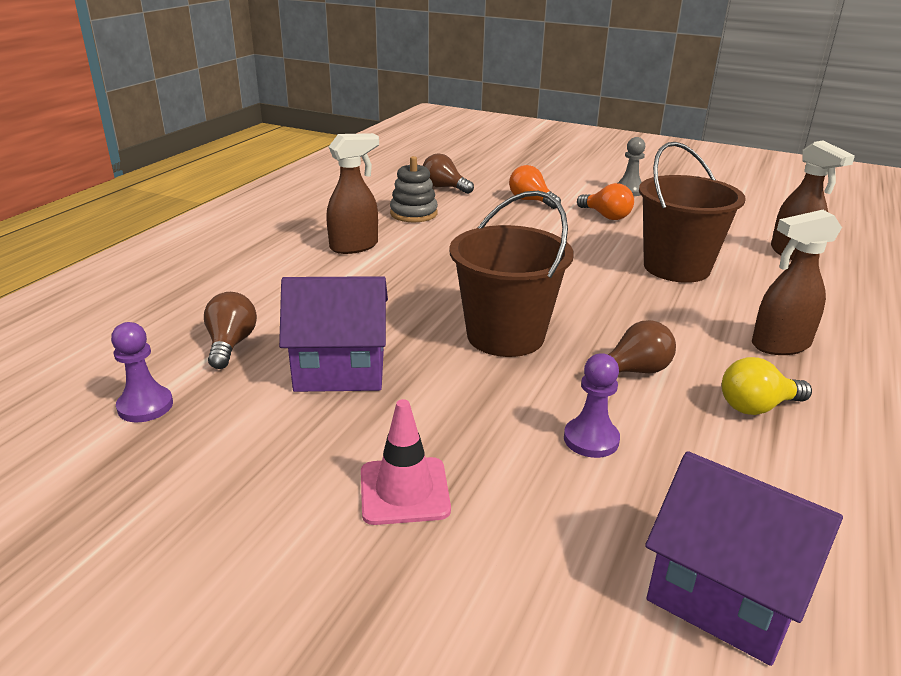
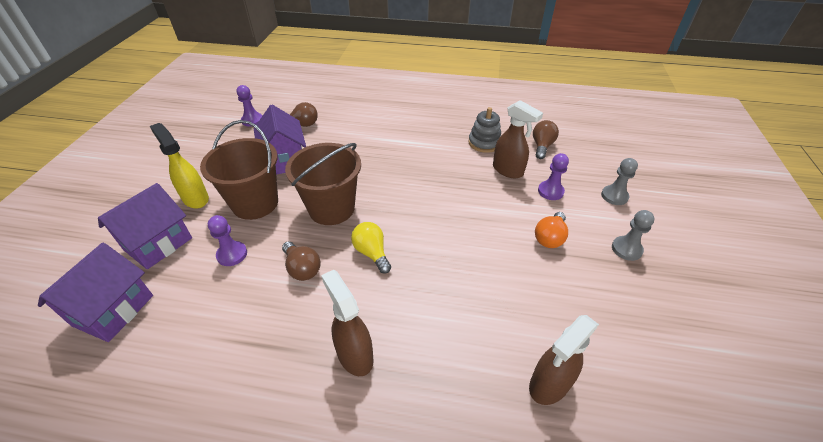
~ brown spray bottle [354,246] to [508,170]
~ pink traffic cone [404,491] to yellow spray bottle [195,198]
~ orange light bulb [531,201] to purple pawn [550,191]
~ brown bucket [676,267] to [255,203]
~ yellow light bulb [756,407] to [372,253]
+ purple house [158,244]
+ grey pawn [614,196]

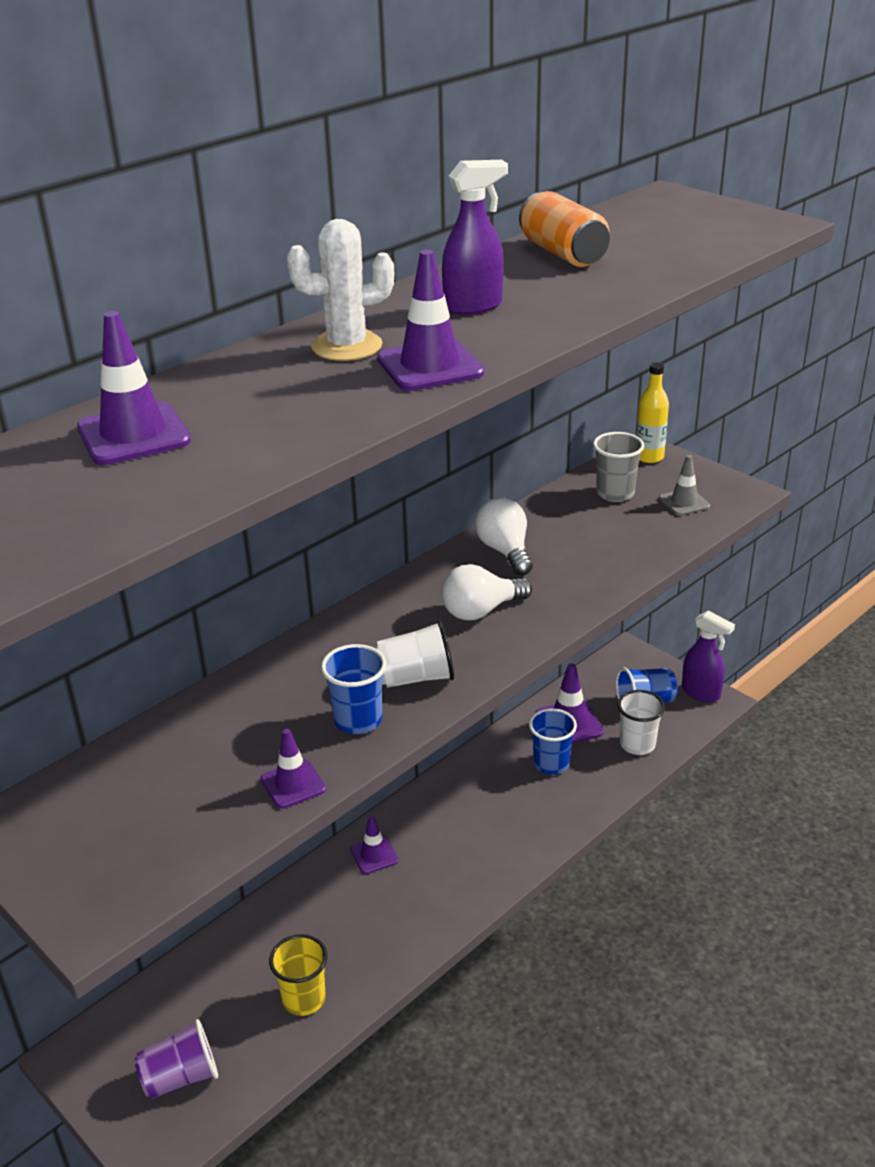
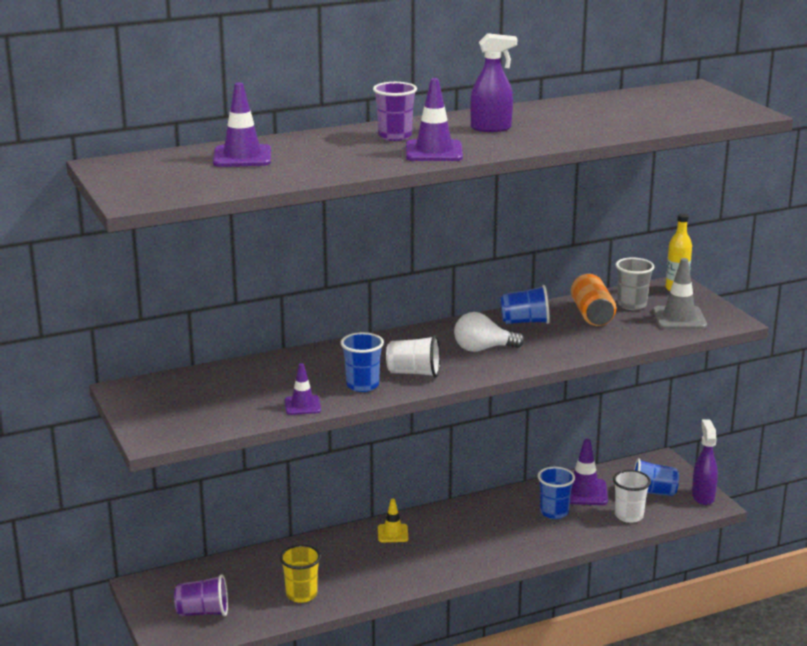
~ white cactus [347,346] to purple cup [395,136]
~ purple traffic cone [374,855] to yellow traffic cone [393,533]
~ white light bulb [505,551] to blue cup [525,322]
~ orange can [563,253] to [592,314]
~ grey traffic cone [684,502] = [679,318] x1.57
~ purple spray bottle [701,693] = [703,496] 150 degrees counterclockwise

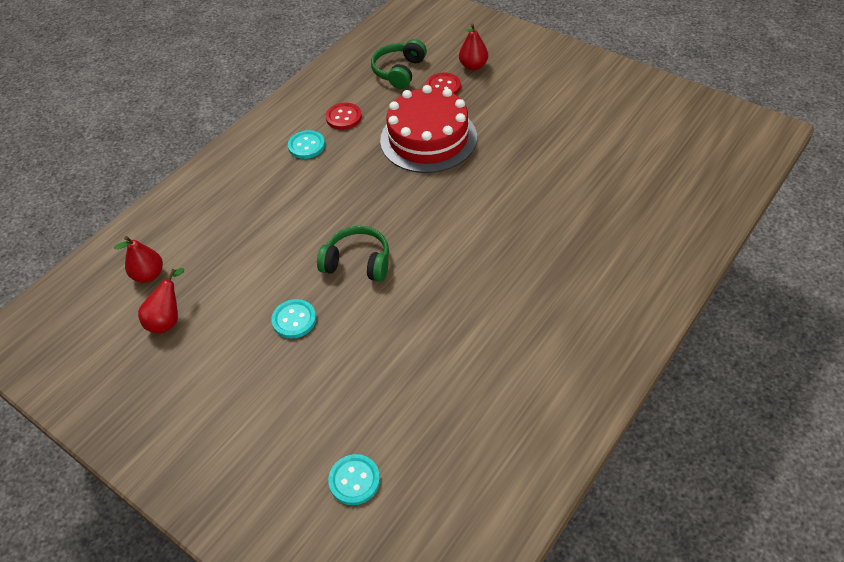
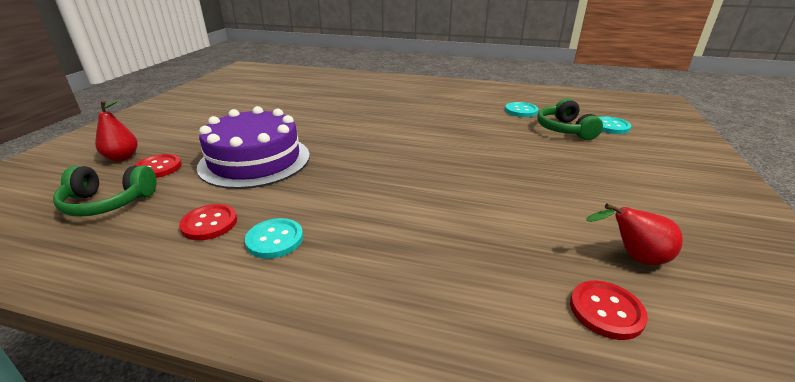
~ red pear [149,275] to red button [606,311]
~ turquoise button [294,320] to [521,111]
~ green headphones [357,262] to [564,130]
~ red cake [428,138] to purple cake [255,160]

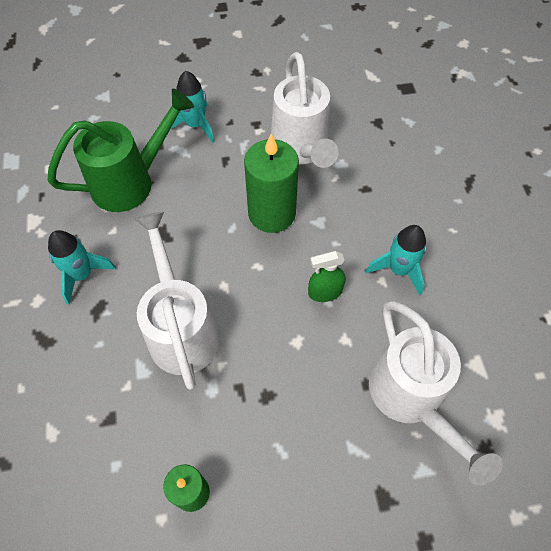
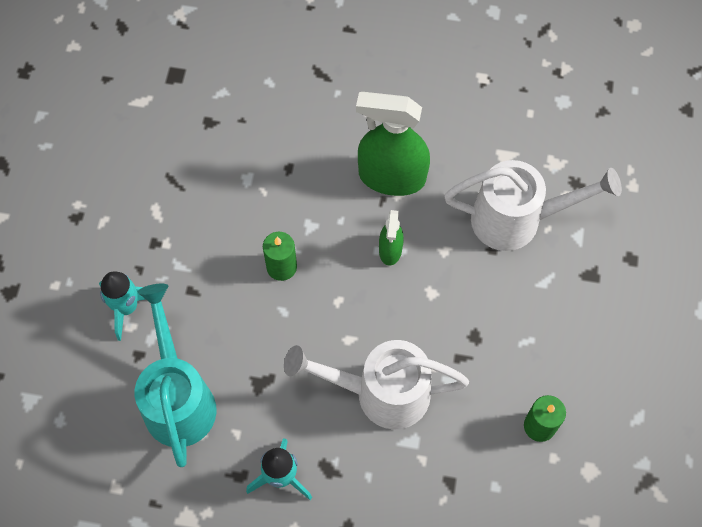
~ green watering can [130,182] to turquoise watering can [178,399]
~ green candle [272,213] = [281,267] x0.59
- white watering can [301,149]
~ turquoise rocket [398,270] to green spray bottle [391,177]

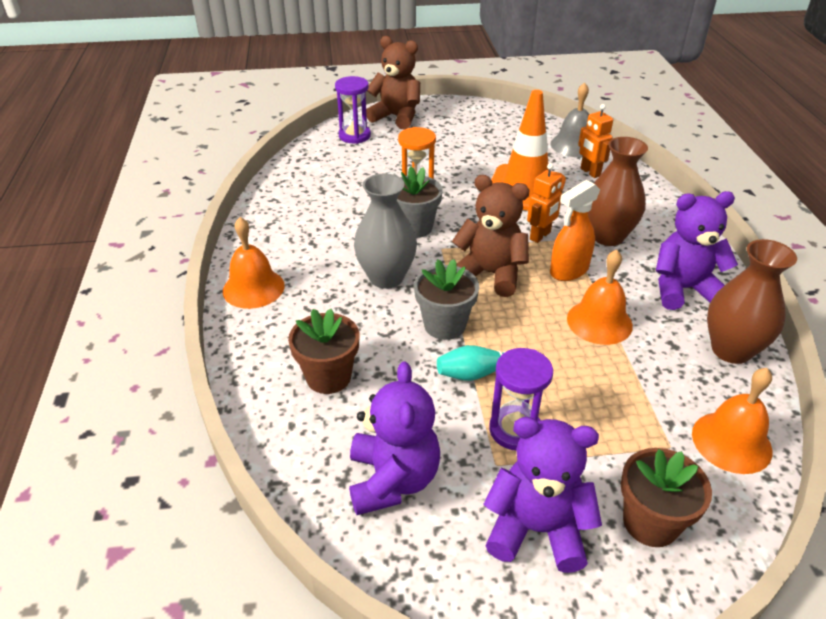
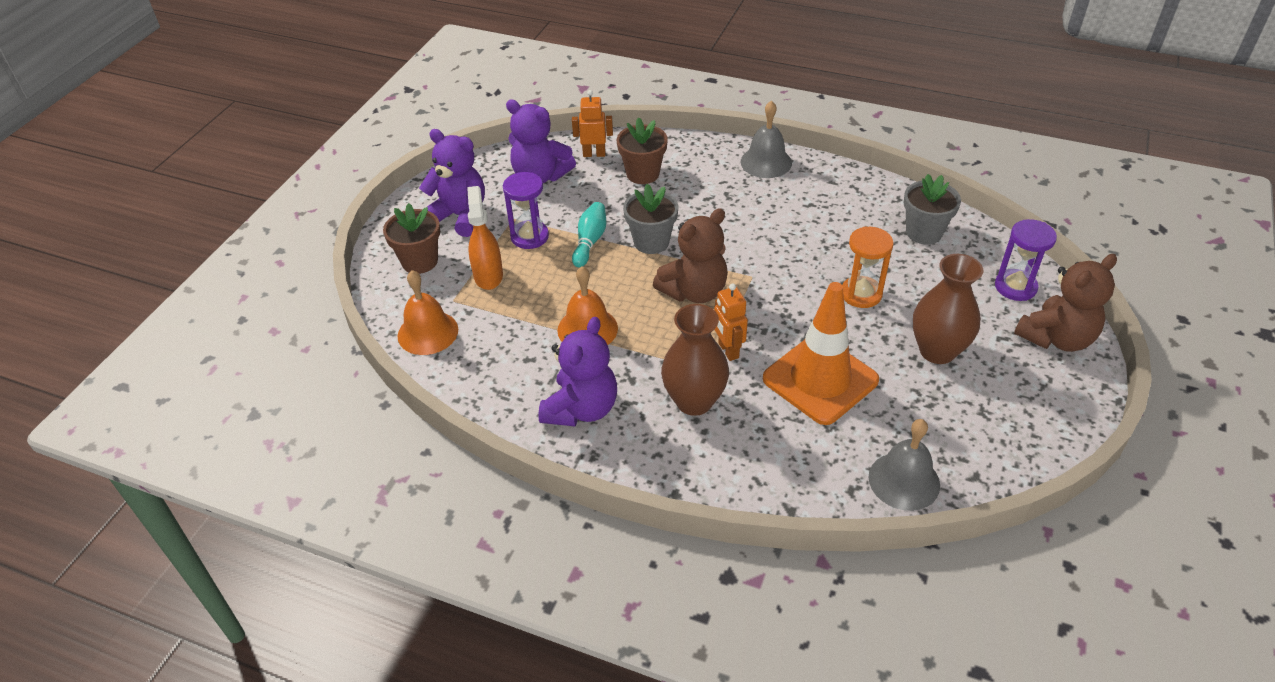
~ orange bell [253,288] to grey bell [766,162]
- grey vase [386,277]
~ grey flower pot [414,227] to [924,232]
~ purple teddy bear [536,529] = [460,216] 105 degrees counterclockwise
~ orange spray bottle [568,271] to [488,276]
~ orange robot [590,172] to [594,154]
~ brown vase [731,350] to [937,351]

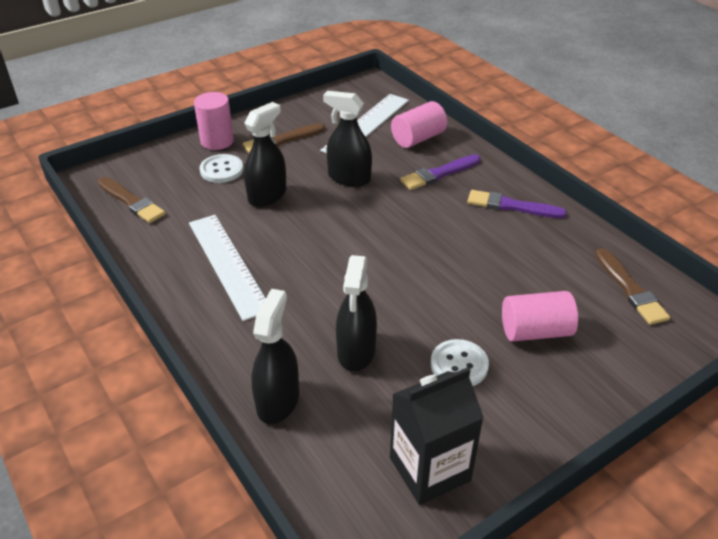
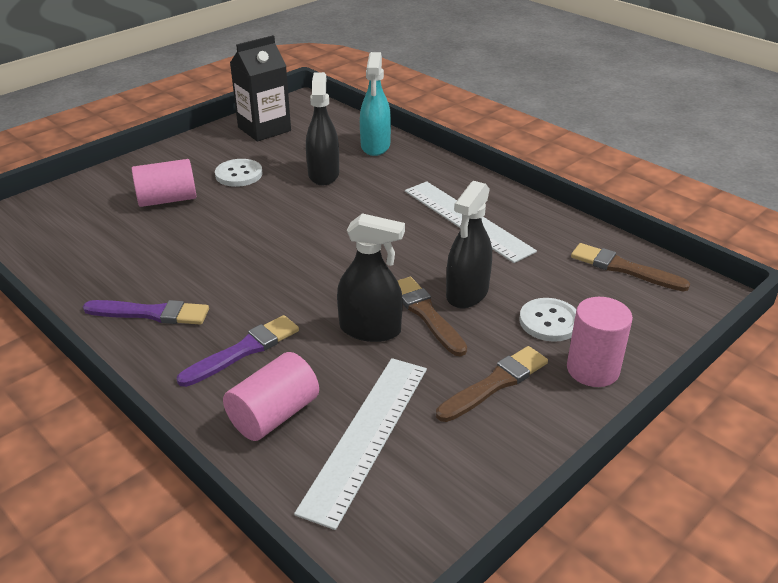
~ black spray bottle [278,401] to turquoise spray bottle [375,146]
~ brown brush [630,289] to [426,314]

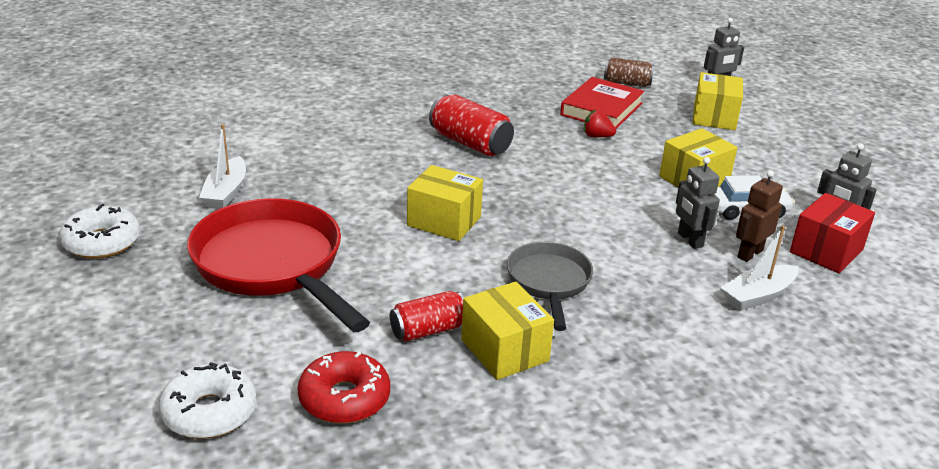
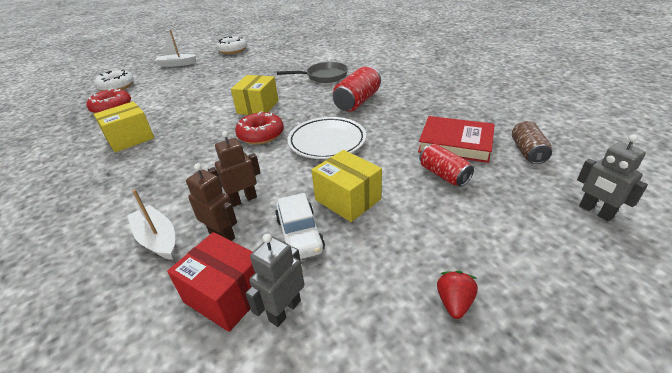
- red pan [273,265]
~ white boat [226,192] to [176,64]
~ red can [428,330] to [443,175]
~ grey pan [549,282] to [324,76]
~ red strawberry [597,136] to [454,302]
~ grey robot [689,240] to brown robot [243,199]
- yellow box [714,117]
+ red donut [261,135]
+ white plate [327,141]

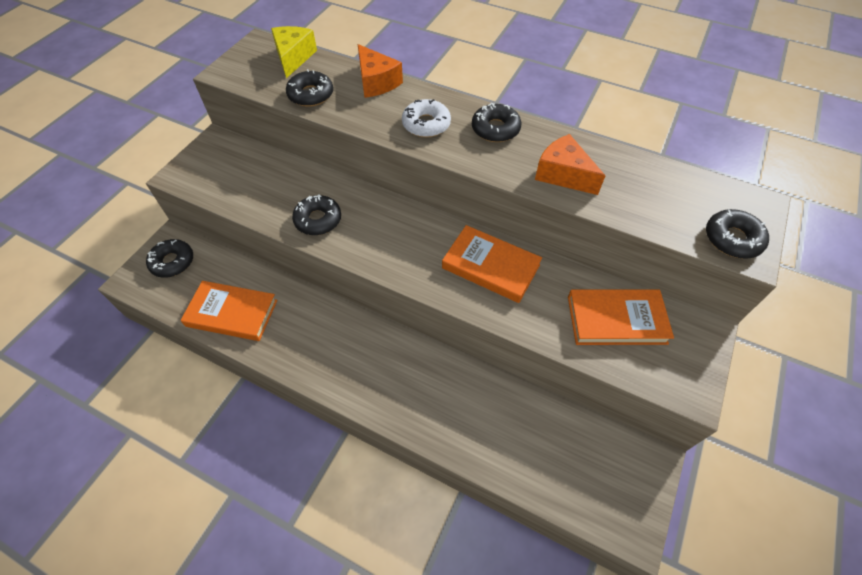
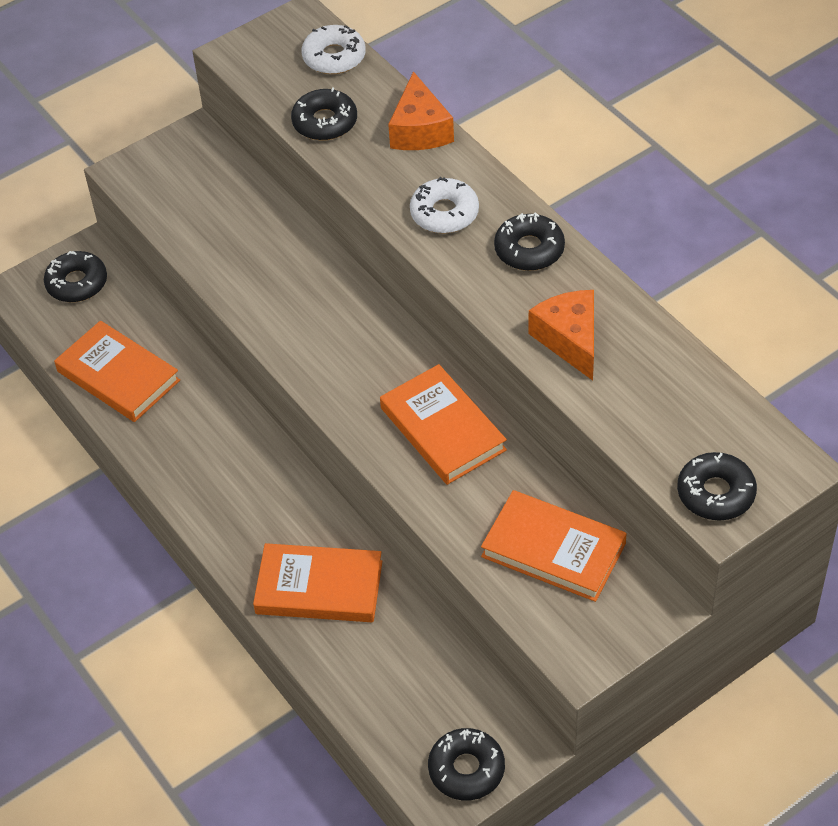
~ yellow cheese [293,57] to white donut [334,57]
~ black donut [318,220] to [466,769]
+ orange book [319,587]

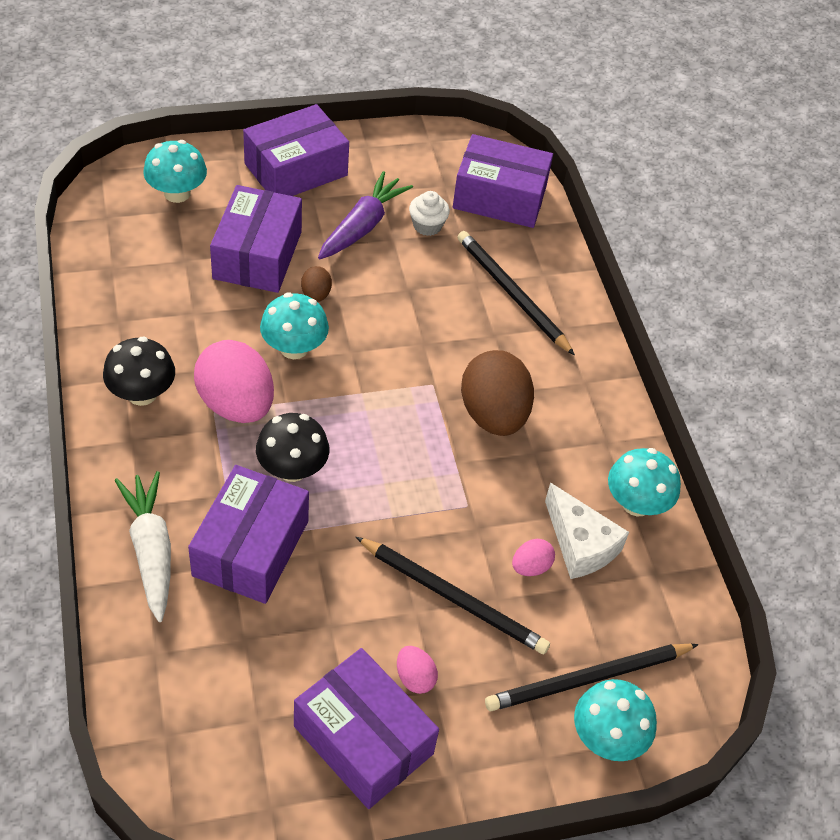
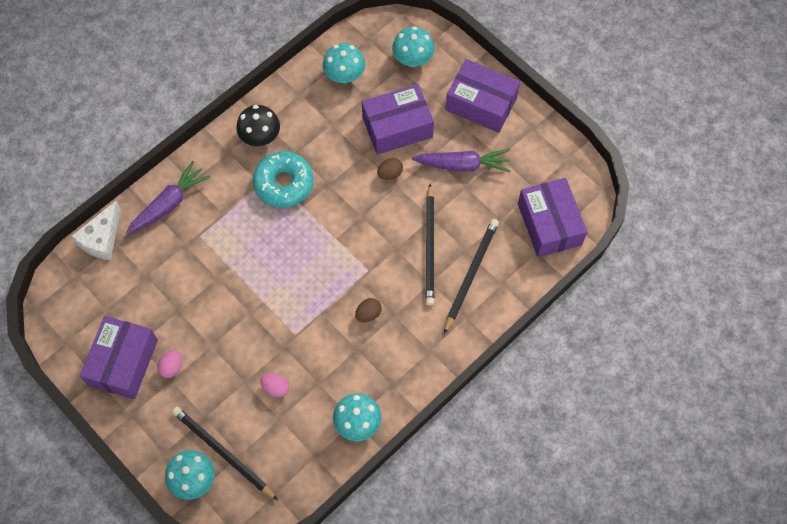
~ white carrot [151,550] to purple carrot [169,204]
- purple box [251,548]
~ pink egg [236,405] to turquoise donut [284,183]
- black mushroom [292,469]
~ turquoise mushroom [294,348] to [344,75]
~ black pencil [453,598] to [430,247]
- white cupcake [427,226]
~ brown egg [493,415] = [368,314] x0.46
~ white cheese [580,544] to [102,239]

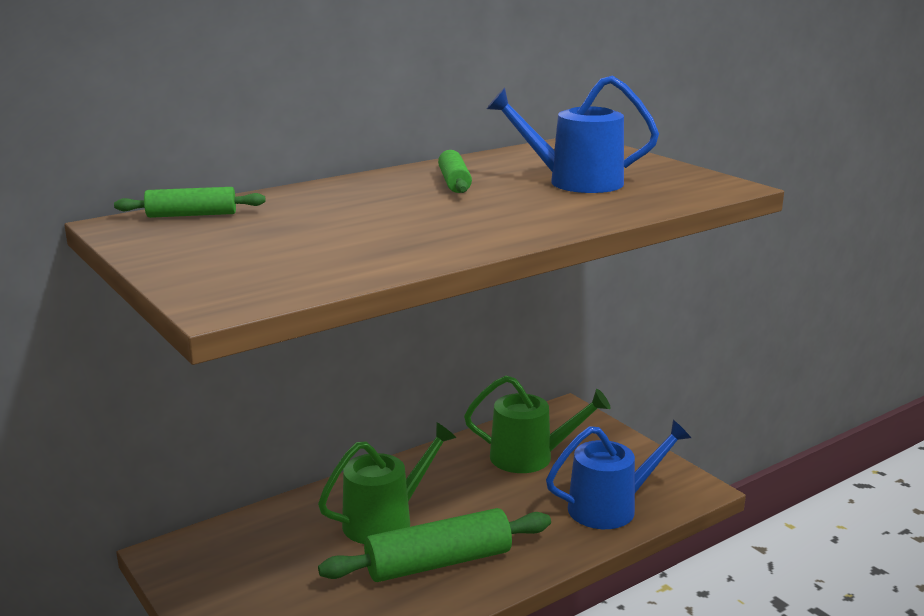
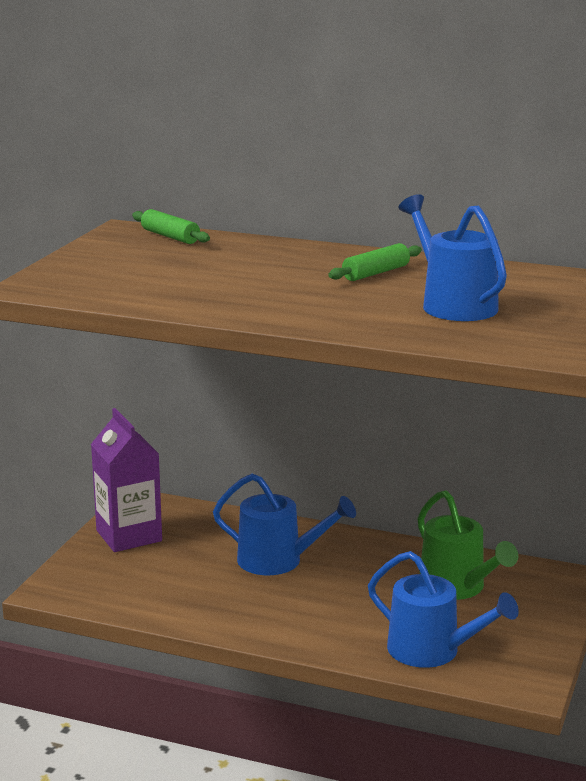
~ green watering can [385,520] to blue watering can [278,560]
- green rolling pin [438,562]
+ purple carton [129,536]

